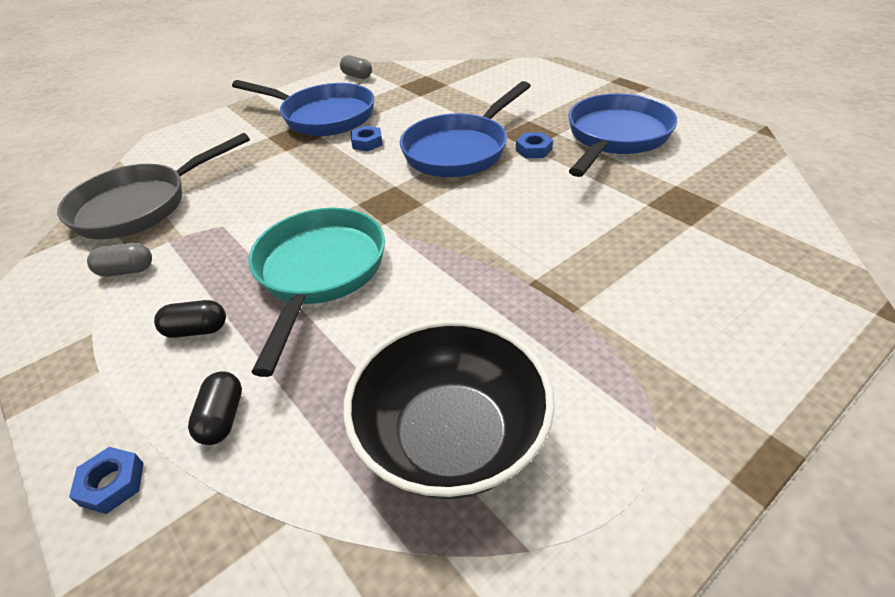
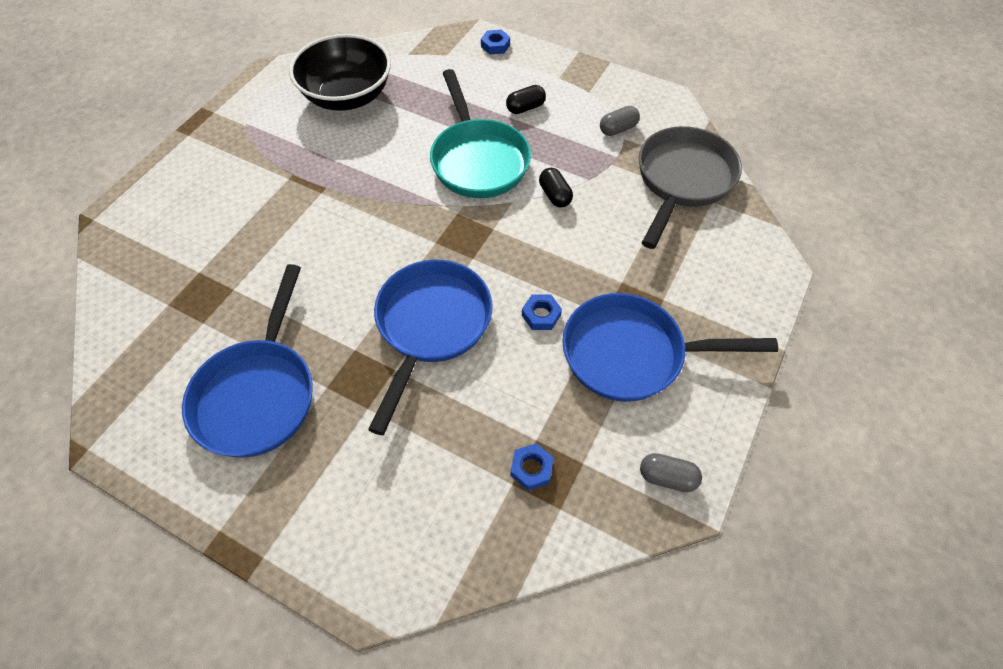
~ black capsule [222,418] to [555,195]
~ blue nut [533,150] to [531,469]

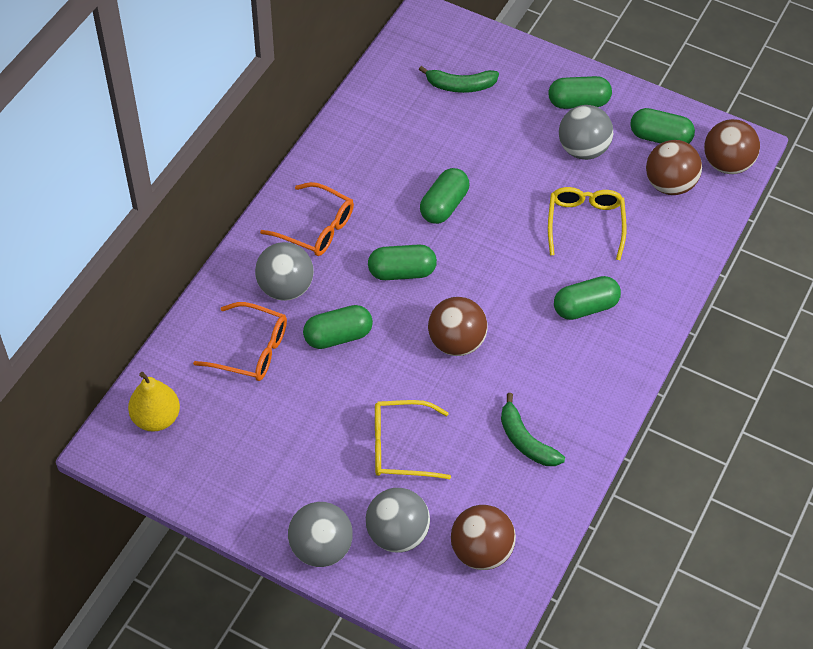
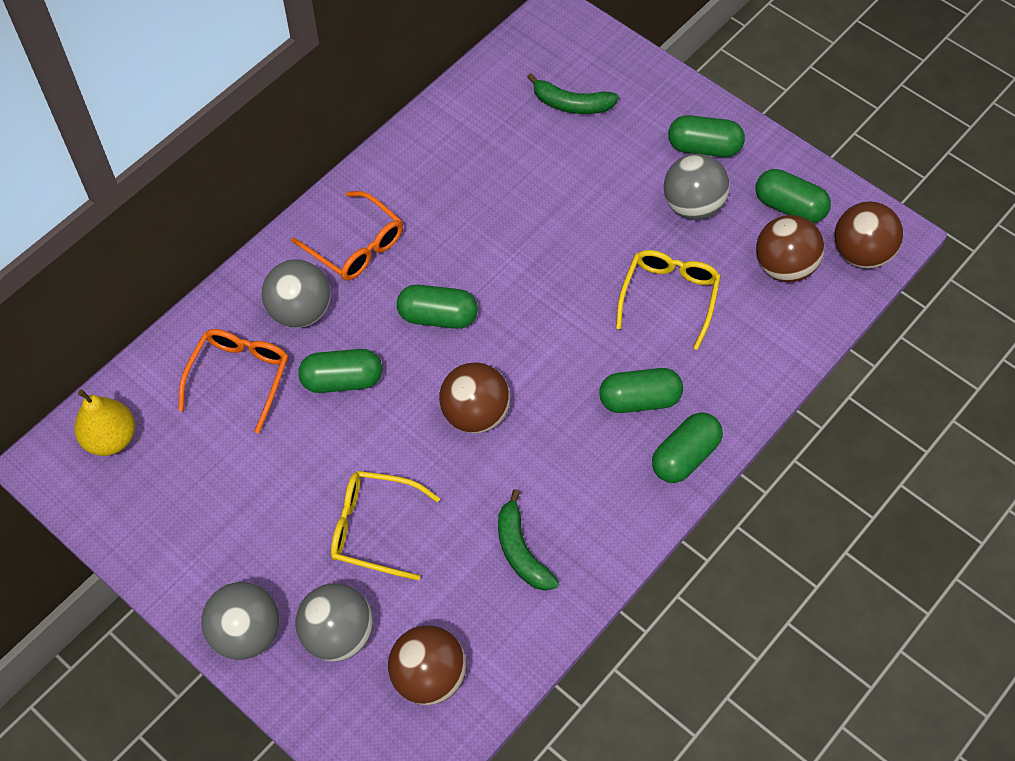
~ orange glasses [250,349] = [239,377] 105 degrees counterclockwise
~ green capsule [444,205] to [685,456]

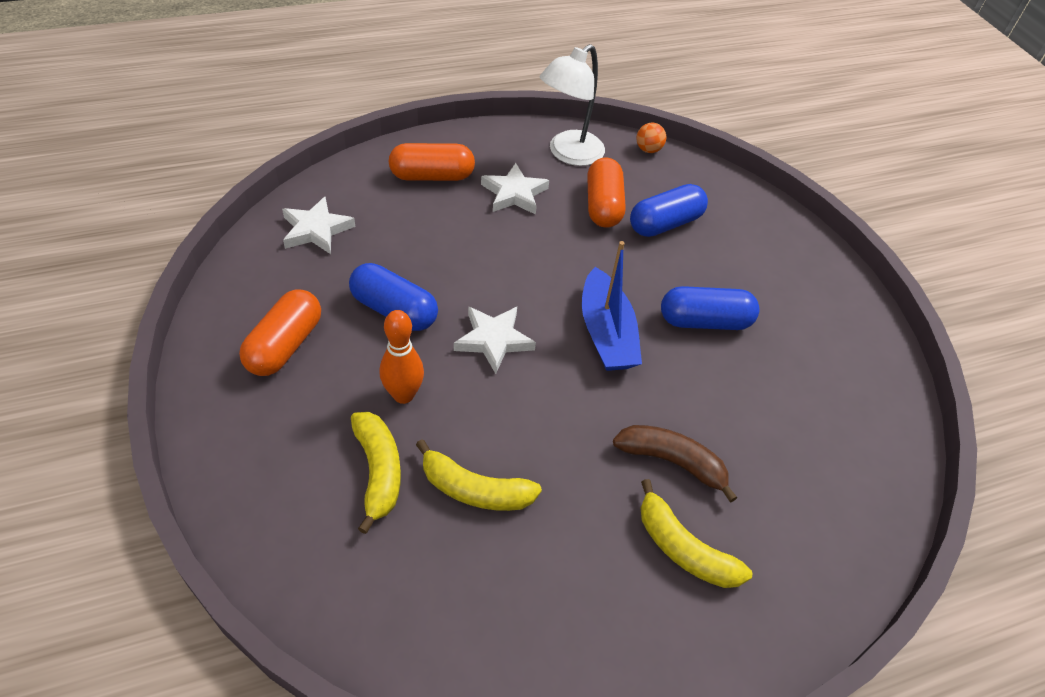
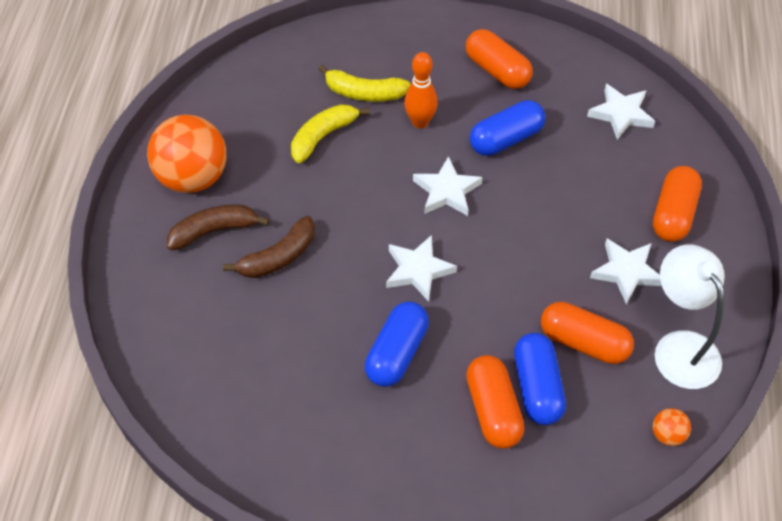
~ blue boat [606,333] to white star [418,270]
~ yellow banana [683,548] to brown banana [214,231]
+ orange ball [193,178]
+ orange capsule [493,410]

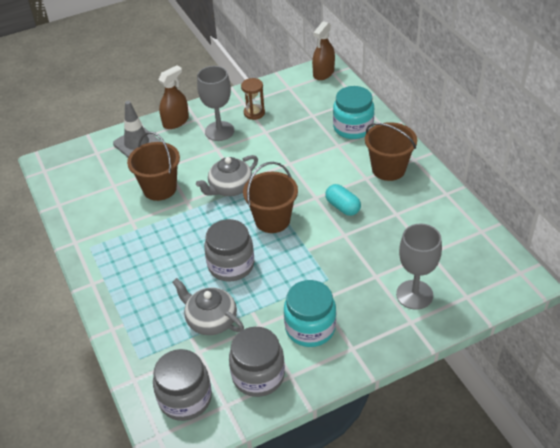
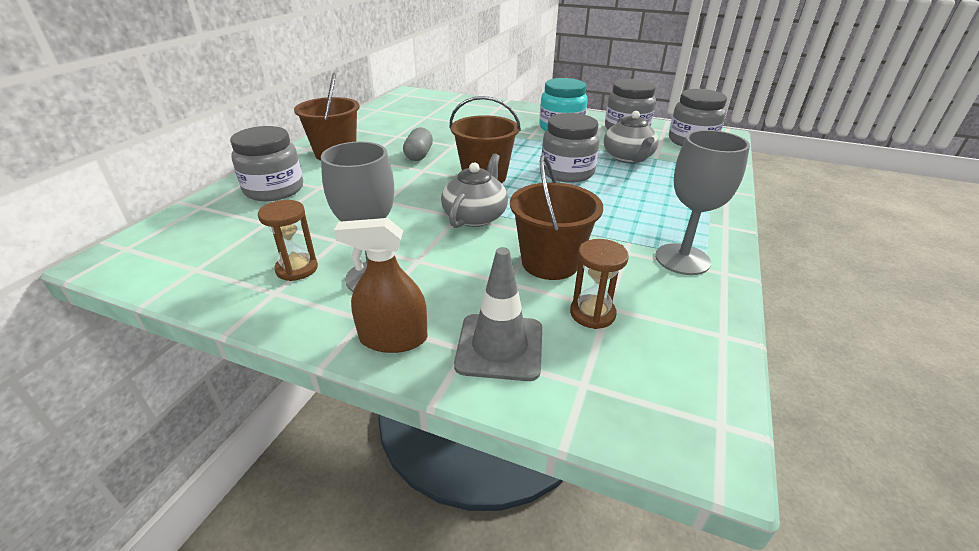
~ grey teapot [230,188] = [475,216] 75 degrees counterclockwise
- brown spray bottle [323,73]
~ turquoise capsule [342,207] to grey capsule [419,155]
~ turquoise jar [353,128] to grey jar [274,190]
~ grey goblet [414,294] to [682,259]
+ brown hourglass [592,314]

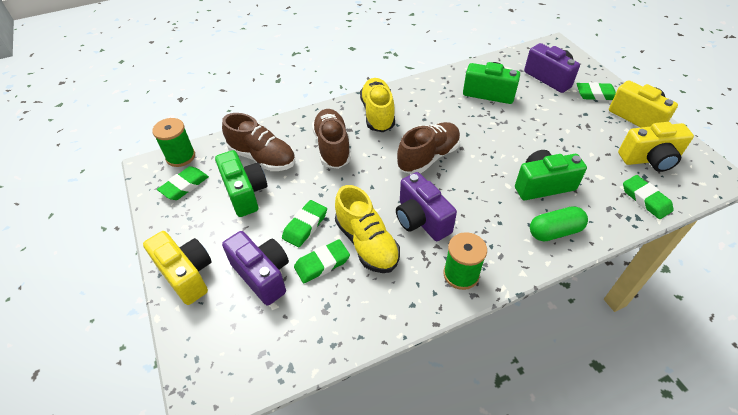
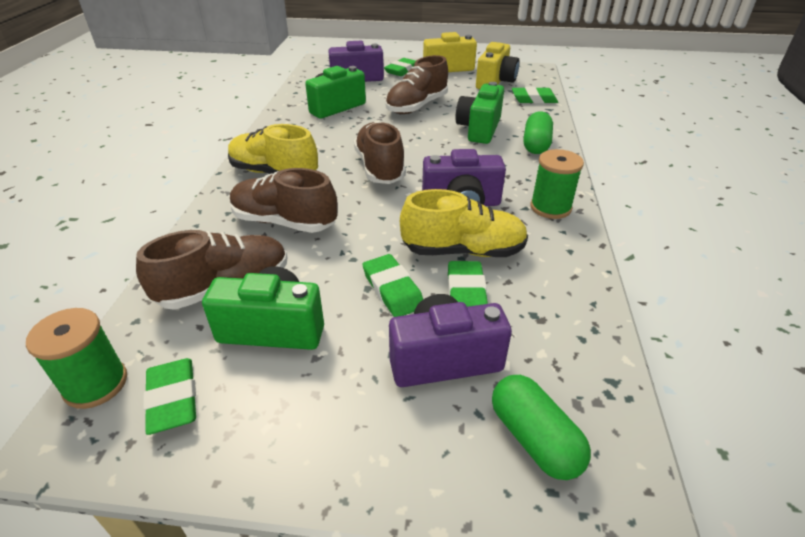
- yellow camera [186,274]
+ brown shoe [416,106]
+ green capsule [534,439]

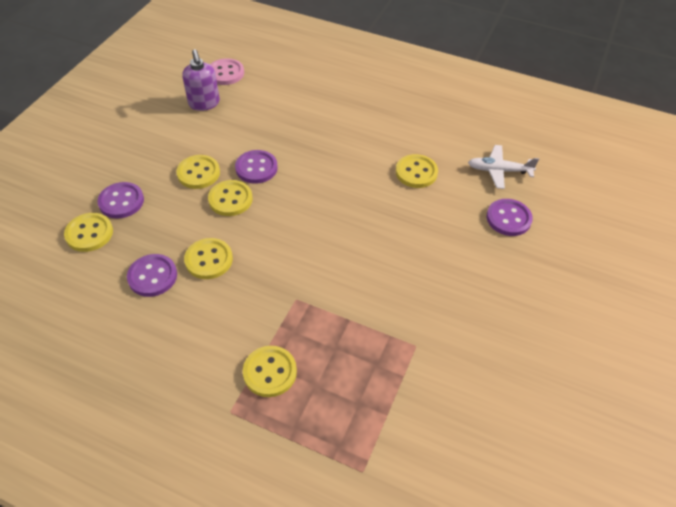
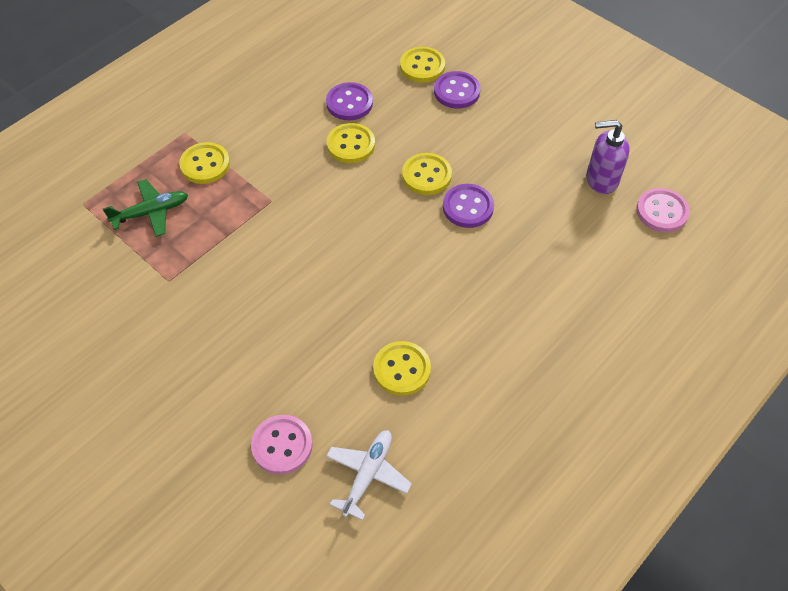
- yellow button [198,173]
~ purple button [508,218] to pink button [282,445]
+ green plane [151,212]

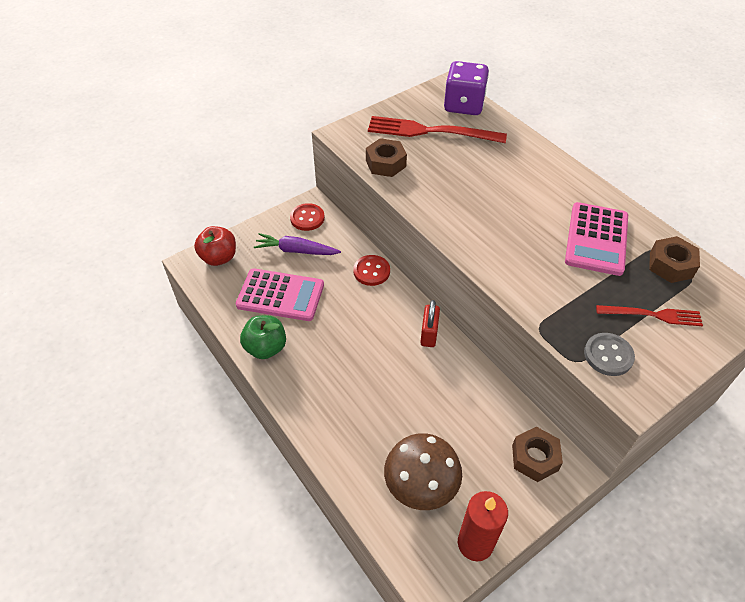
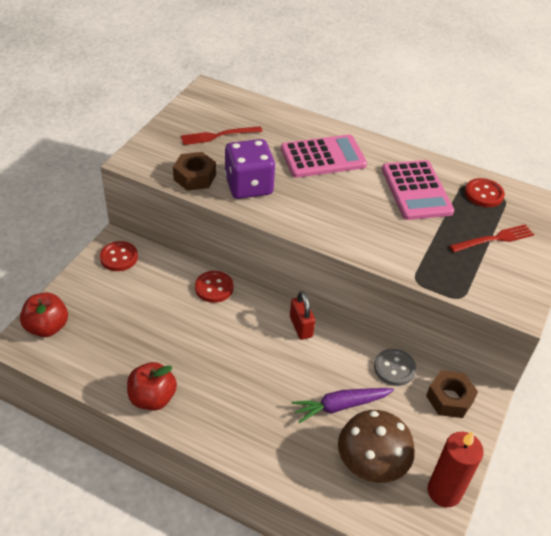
~ pink calculator [280,295] to [323,157]
~ green apple [266,348] to red apple [152,398]
~ purple carrot [296,250] to [340,406]
~ red fork [430,131] = [218,135] x0.59
~ purple dice [464,105] to [249,186]
~ grey button [608,355] to [394,368]
~ brown nut [671,265] to red button [484,194]

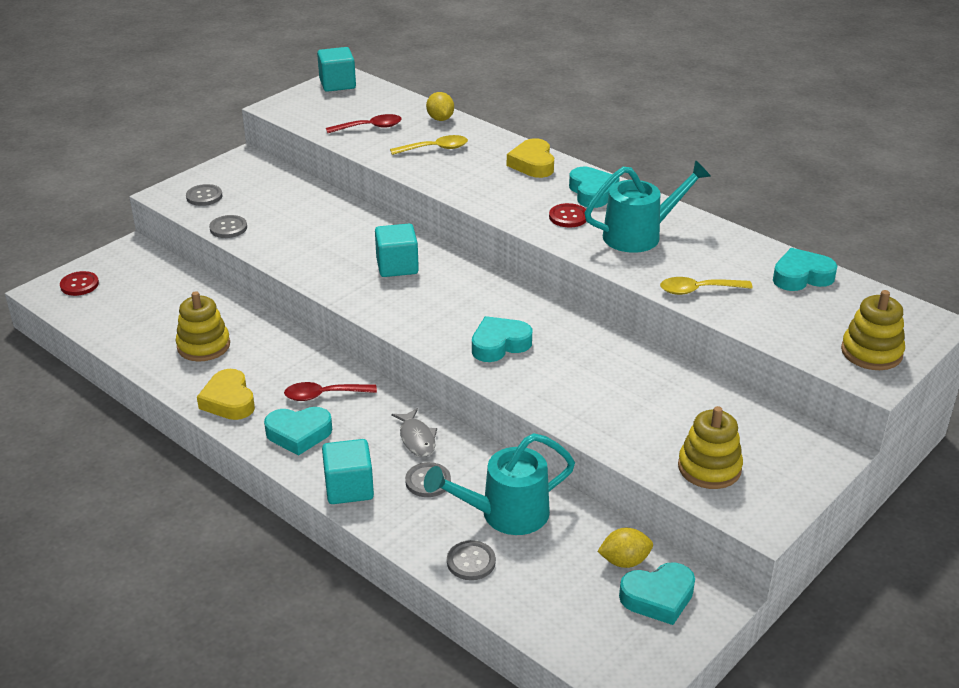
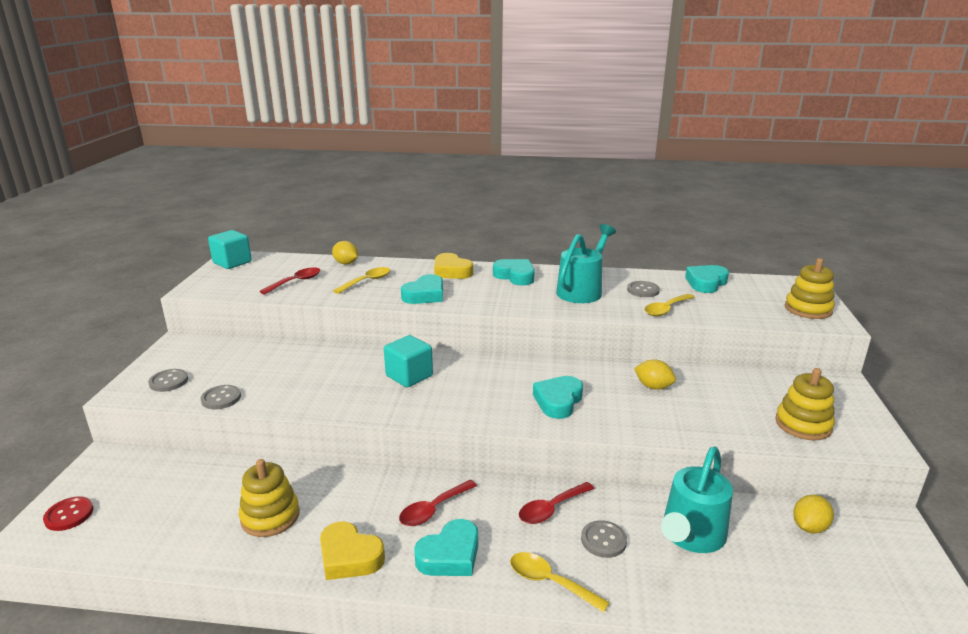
~ turquoise cube [349,488] to yellow spoon [550,582]
~ grey fish [417,439] to red spoon [551,509]
~ grey button [471,562] to [643,290]
- red button [568,217]
~ turquoise heart [658,597] to [425,295]
+ yellow lemon [653,387]

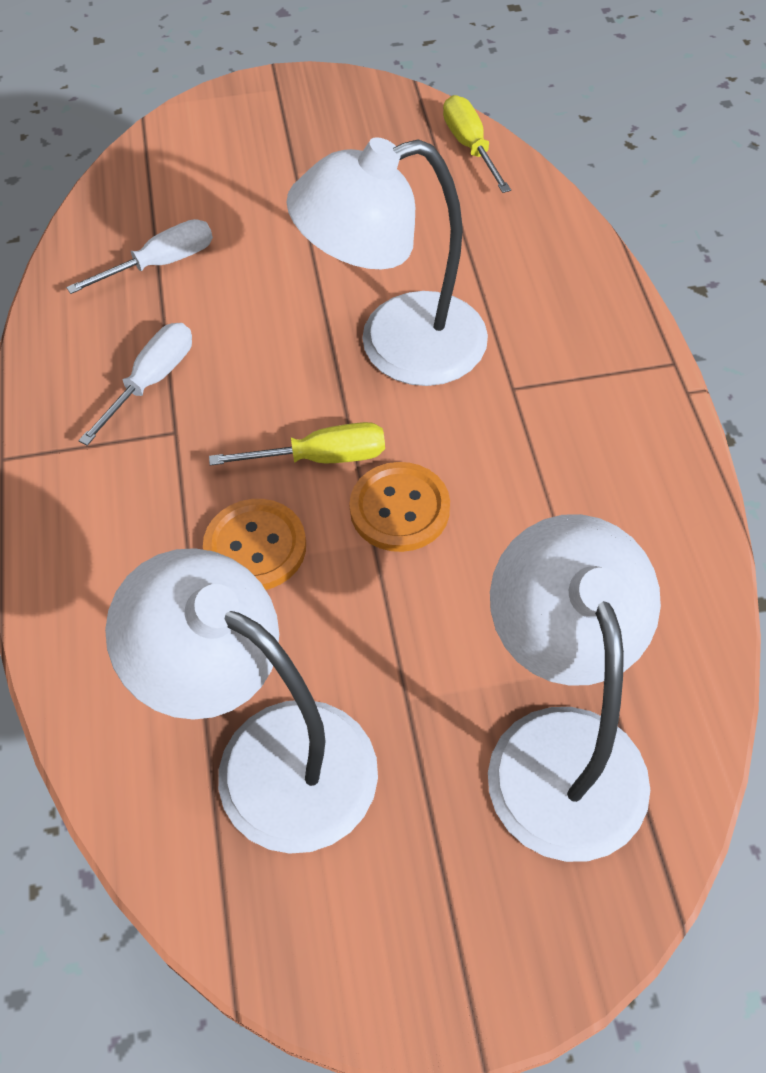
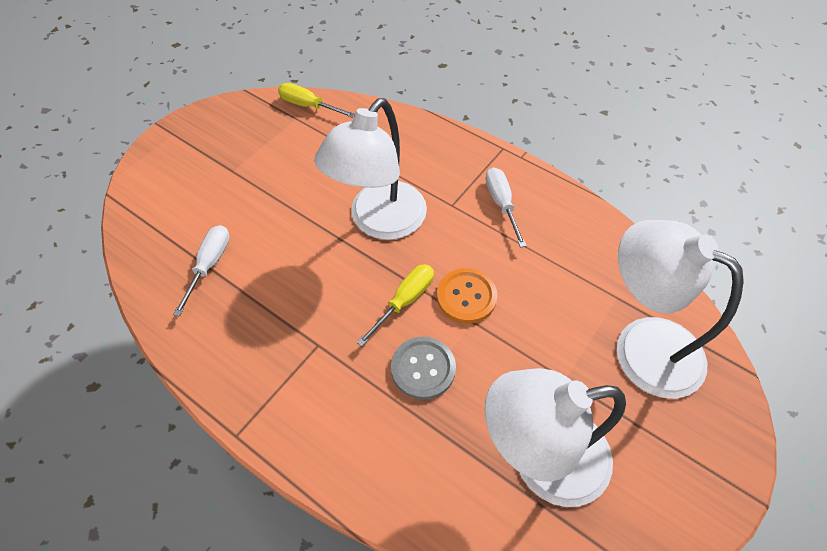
~ white screwdriver [151,381] to [501,204]
~ orange button [255,547] to grey button [423,368]

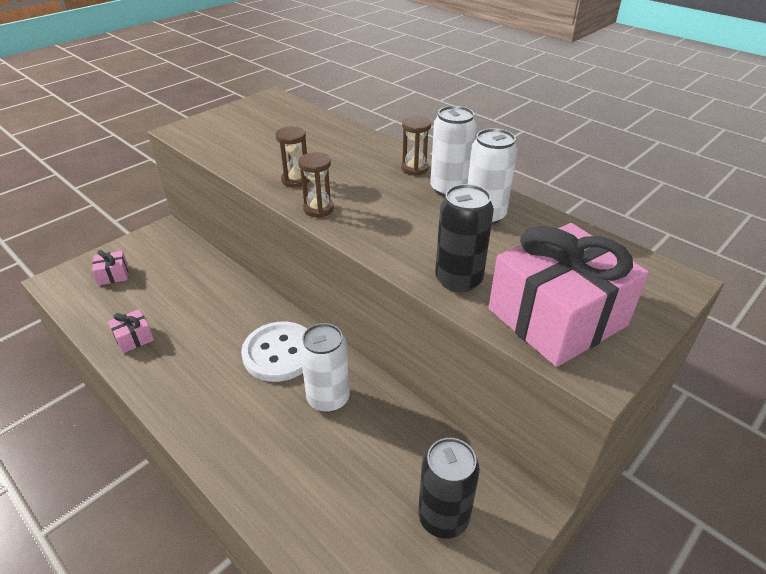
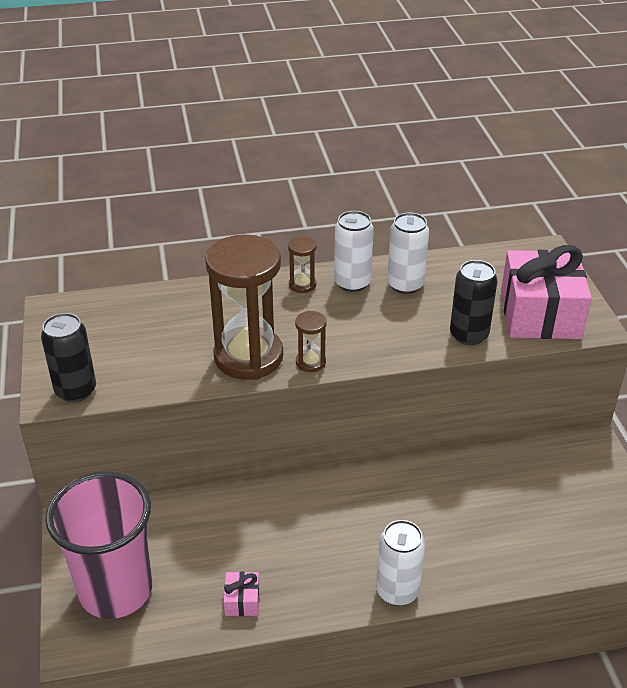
~ pink gift [113,275] to pink cup [116,590]
- white button [279,353]
~ brown hourglass [295,180] = [248,357] x2.30
~ white can [328,398] to [397,591]
~ black can [443,517] to [76,390]

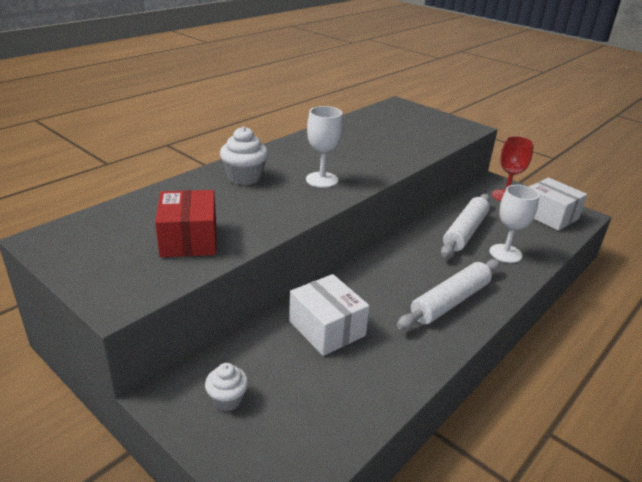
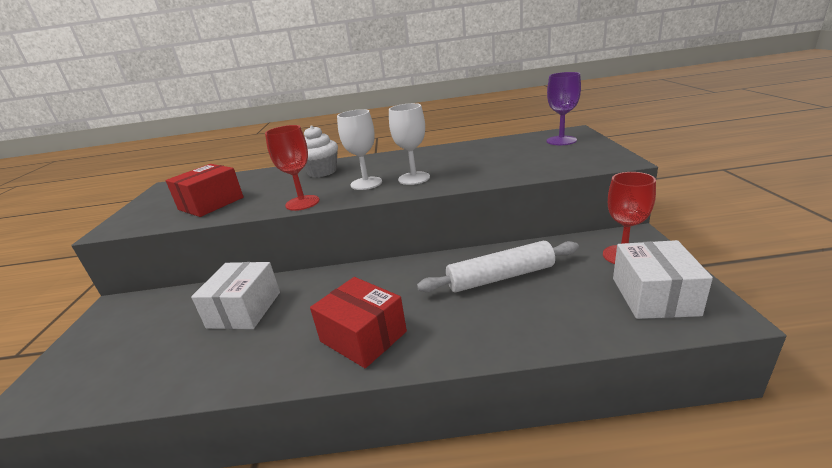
- white cupcake [227,399]
~ white rolling pin [450,301] to red box [363,336]
~ white goblet [505,253] to [414,178]
+ red goblet [302,203]
+ purple goblet [561,140]

